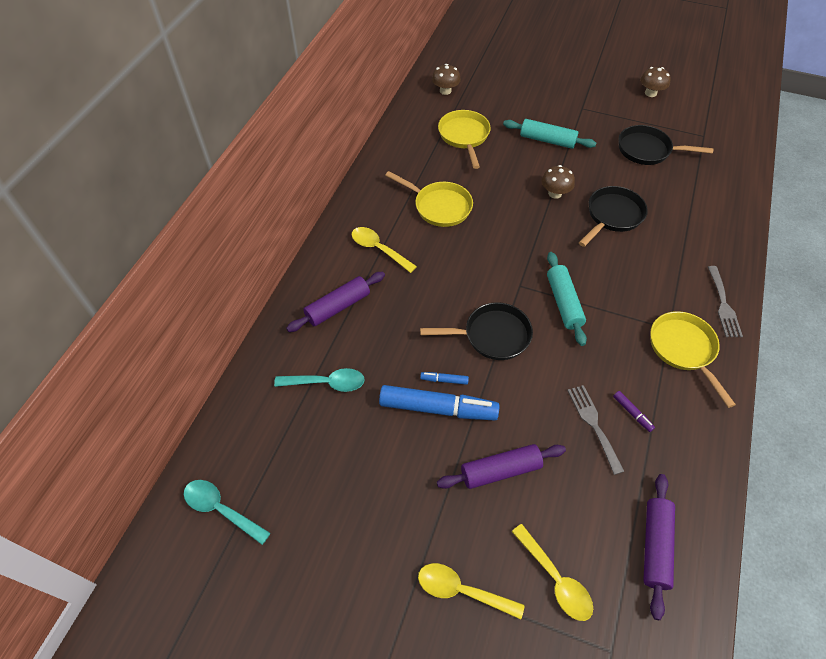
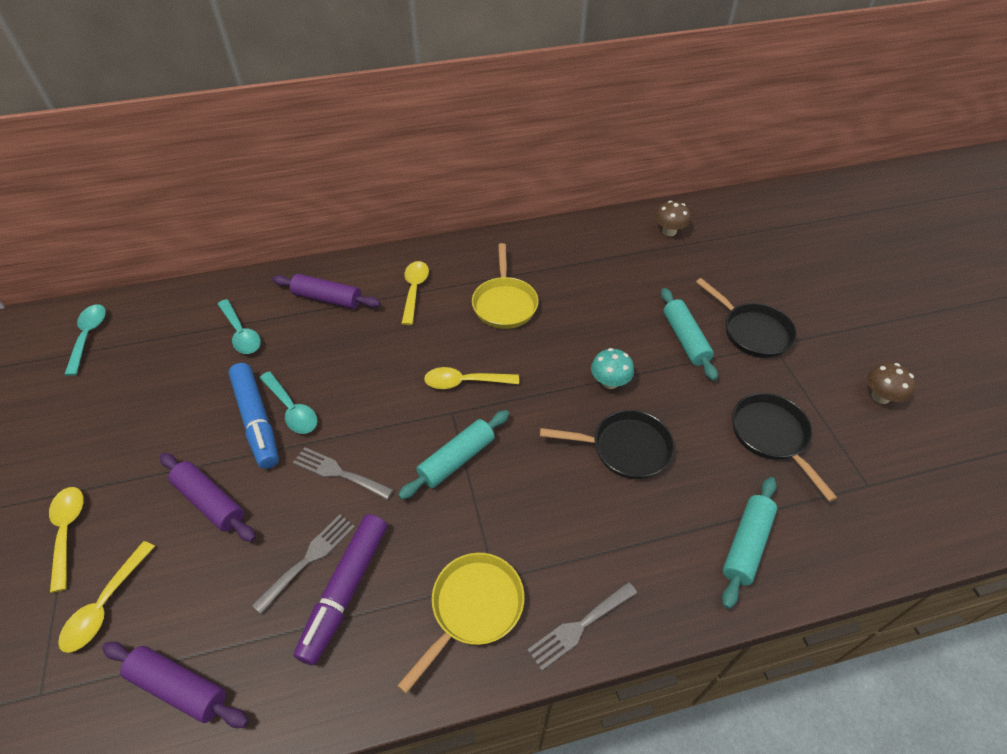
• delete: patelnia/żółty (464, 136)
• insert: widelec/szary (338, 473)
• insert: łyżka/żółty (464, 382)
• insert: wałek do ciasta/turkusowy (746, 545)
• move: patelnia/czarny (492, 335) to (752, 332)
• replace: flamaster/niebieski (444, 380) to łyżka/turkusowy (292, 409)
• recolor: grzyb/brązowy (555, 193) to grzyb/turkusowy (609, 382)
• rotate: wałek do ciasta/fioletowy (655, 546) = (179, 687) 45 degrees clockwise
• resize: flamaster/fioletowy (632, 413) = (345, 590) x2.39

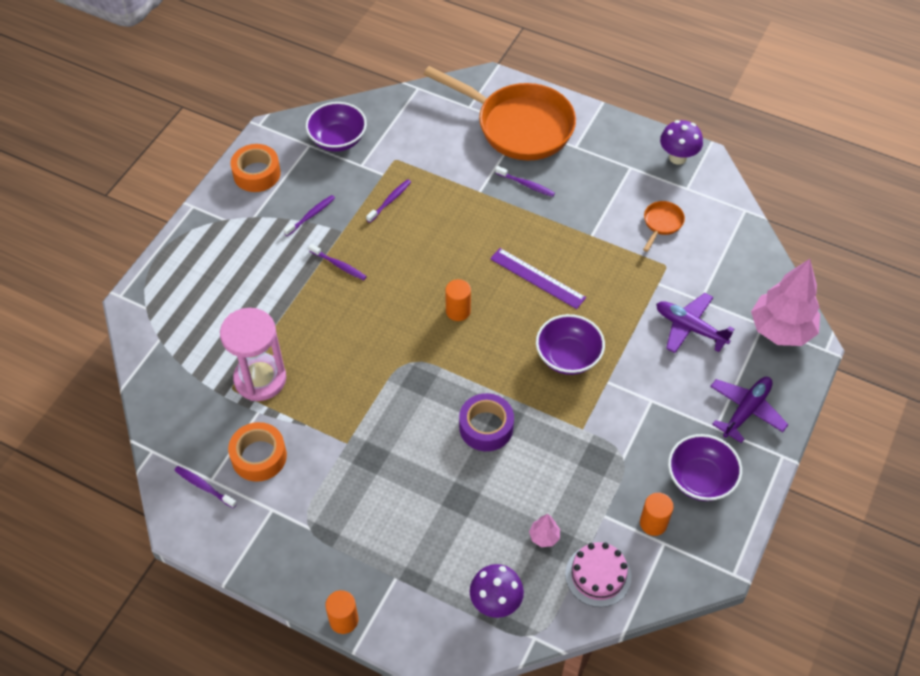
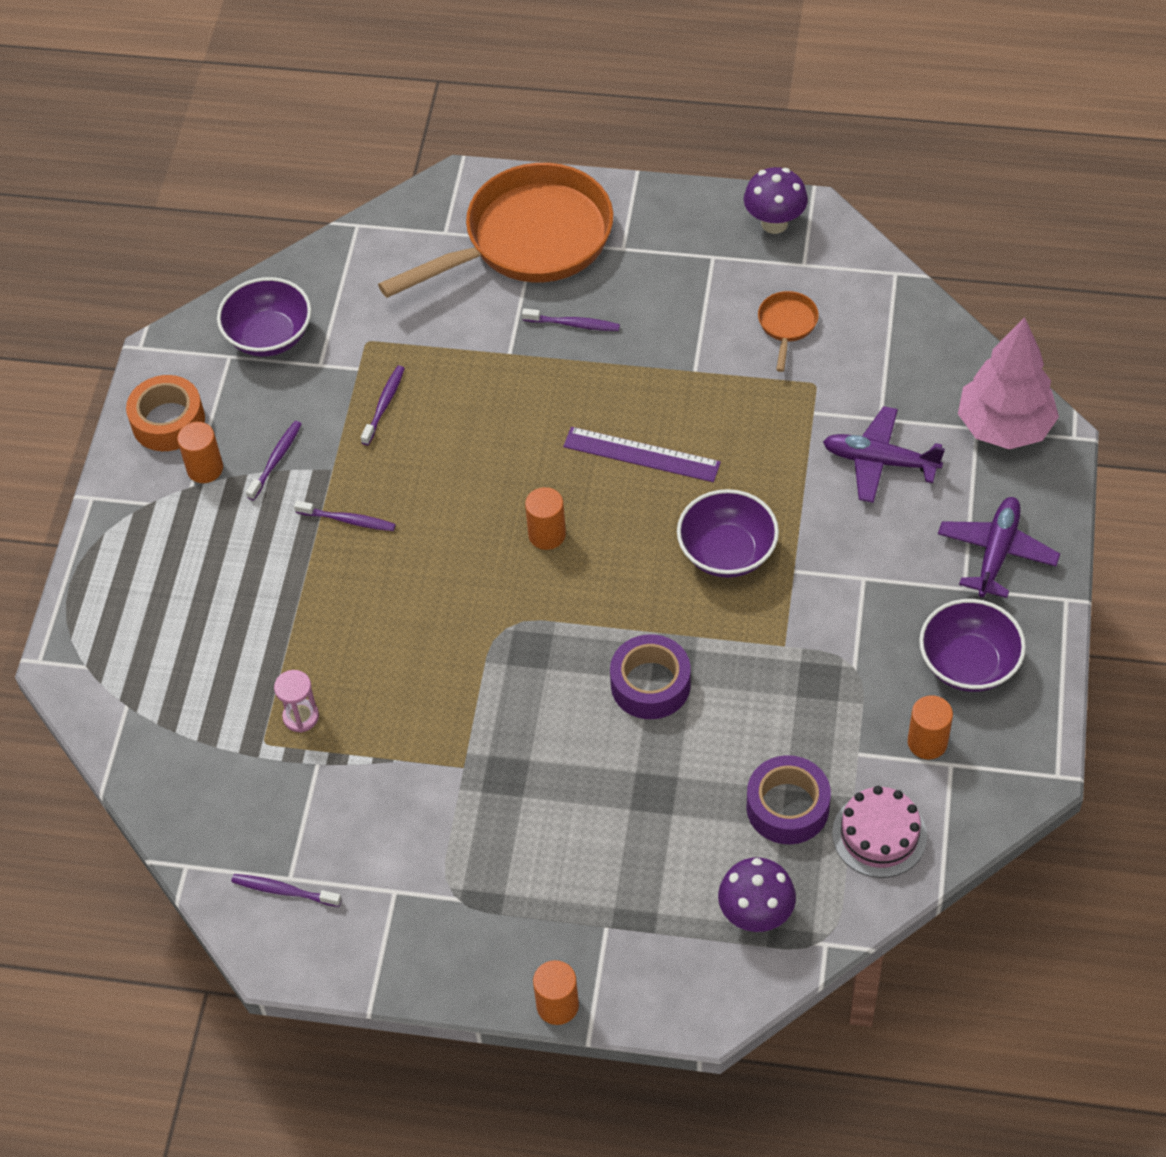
• delete: taśma klejąca/pomarańczowy (259, 456)
• insert: walec/pomarańczowy (205, 469)
• replace: drzewko/różowy (544, 536) to taśma klejąca/fioletowy (787, 807)
• rotate: patelnia/pomarańczowy (518, 126) = (528, 240) 45 degrees counterclockwise
• resize: klepsydra/różowy (260, 379) = (301, 716) x0.46

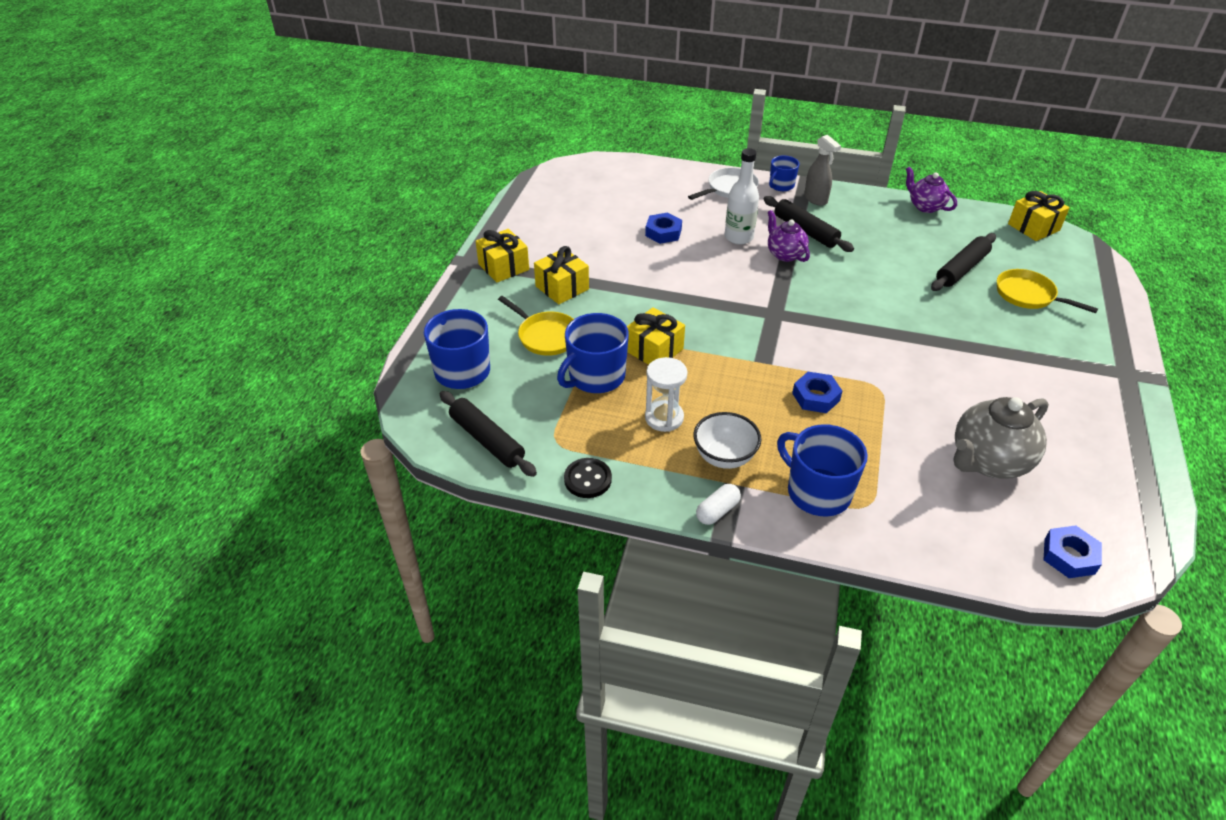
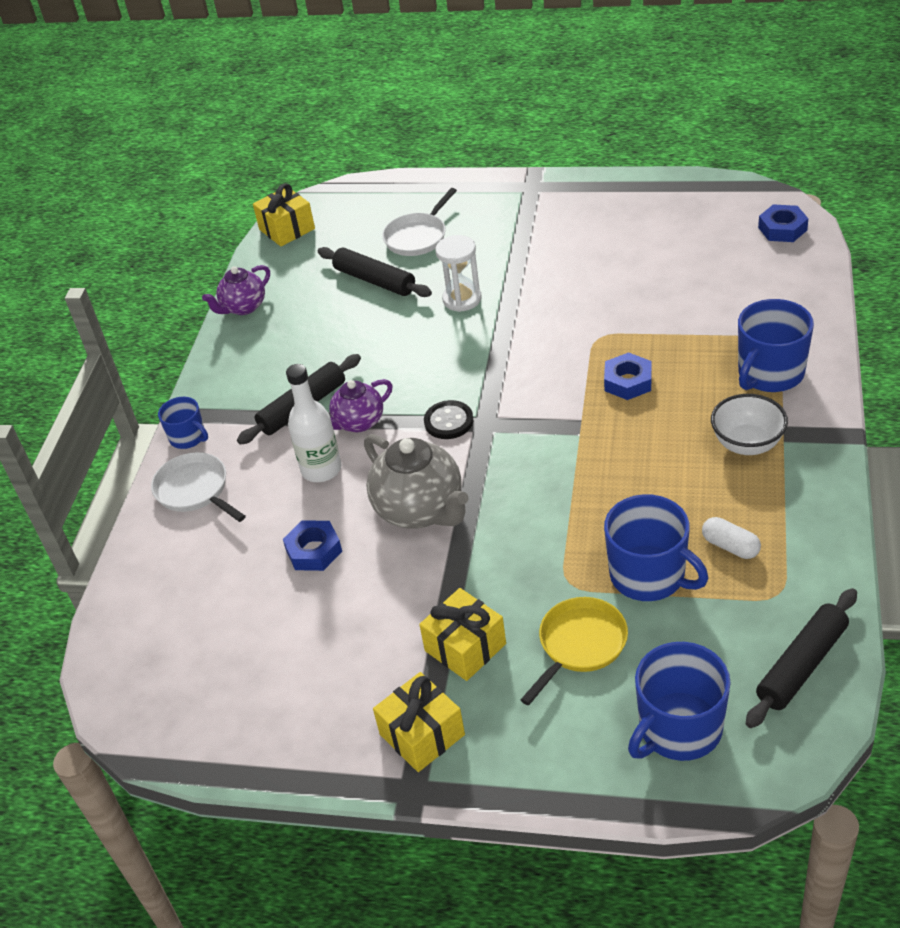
• delete: prezent/żółty (654, 350)
• delete: spryskiwacz/szary (816, 199)
• move: guzik/czarny (587, 479) to (448, 421)
• move: klepsydra/biały (664, 418) to (462, 299)
• move: kapsułka/biały (717, 511) to (730, 546)
• move: imbryk/szary (988, 461) to (420, 510)
• recolor: patelnia/żółty (1028, 295) to patelnia/biały (418, 237)

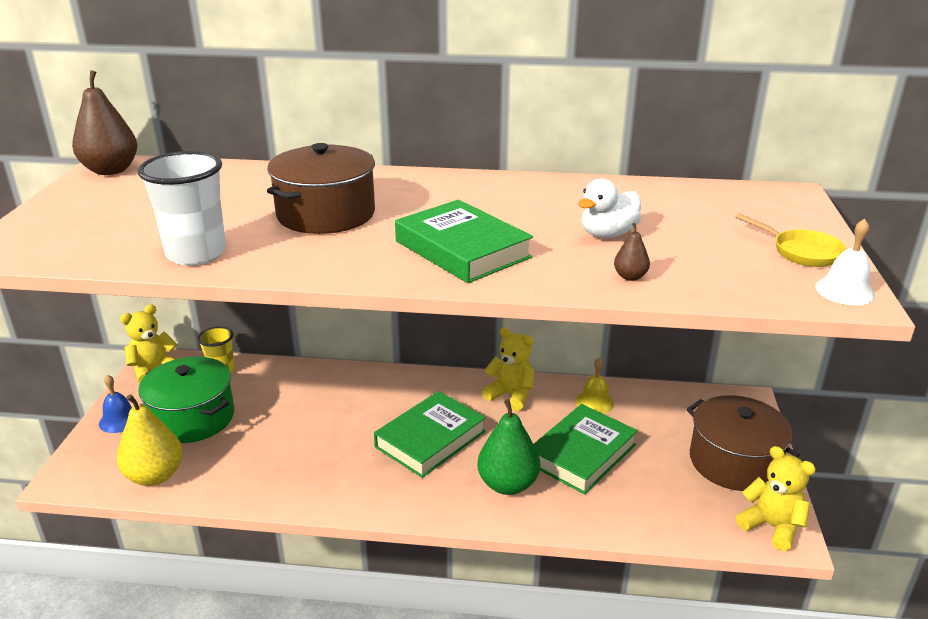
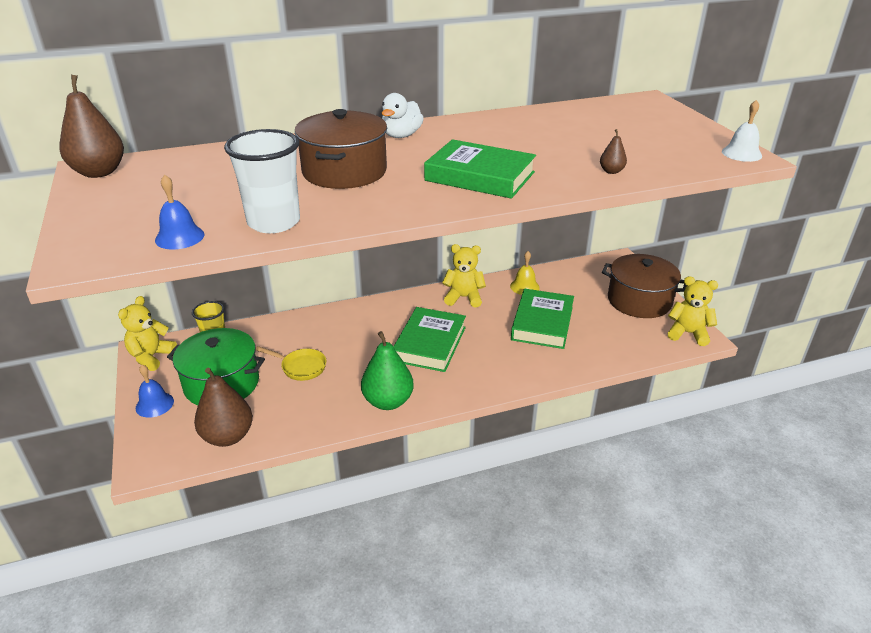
• insert: dzwonek/niebieski (179, 237)
• move: gruszka/zielony (508, 484) to (388, 401)
• move: kaczka/biały (607, 234) to (401, 135)
• move: patelnia/żółty (801, 252) to (301, 367)
• recolor: gruszka/żółty (155, 476) to gruszka/brązowy (227, 436)

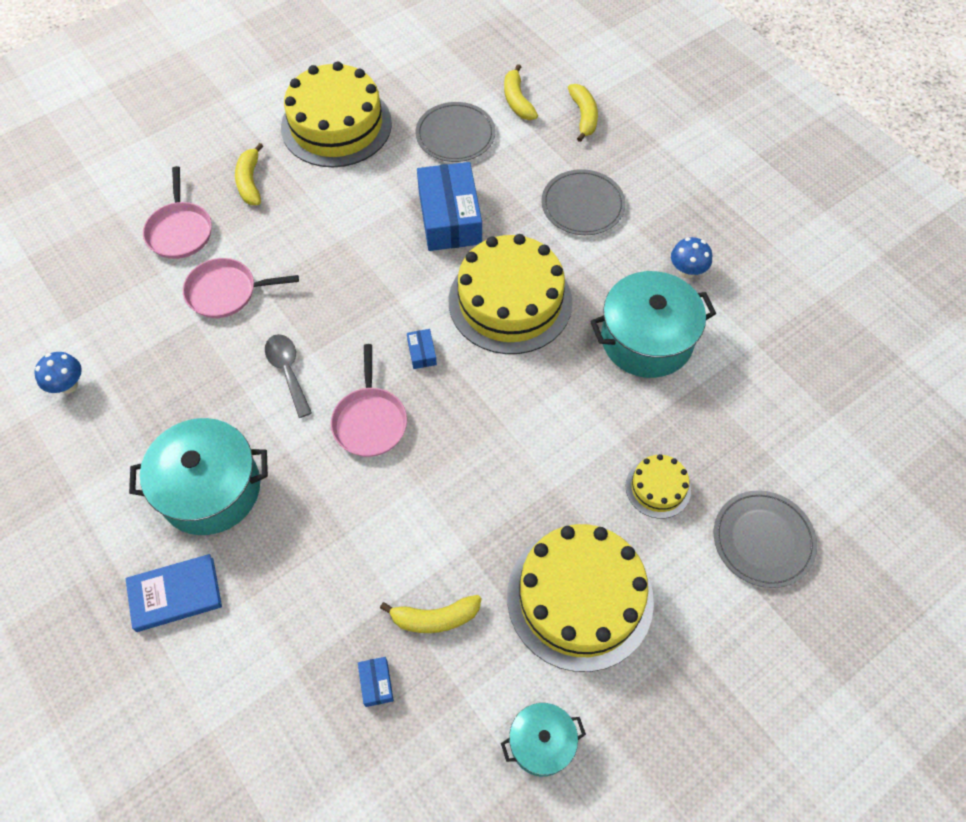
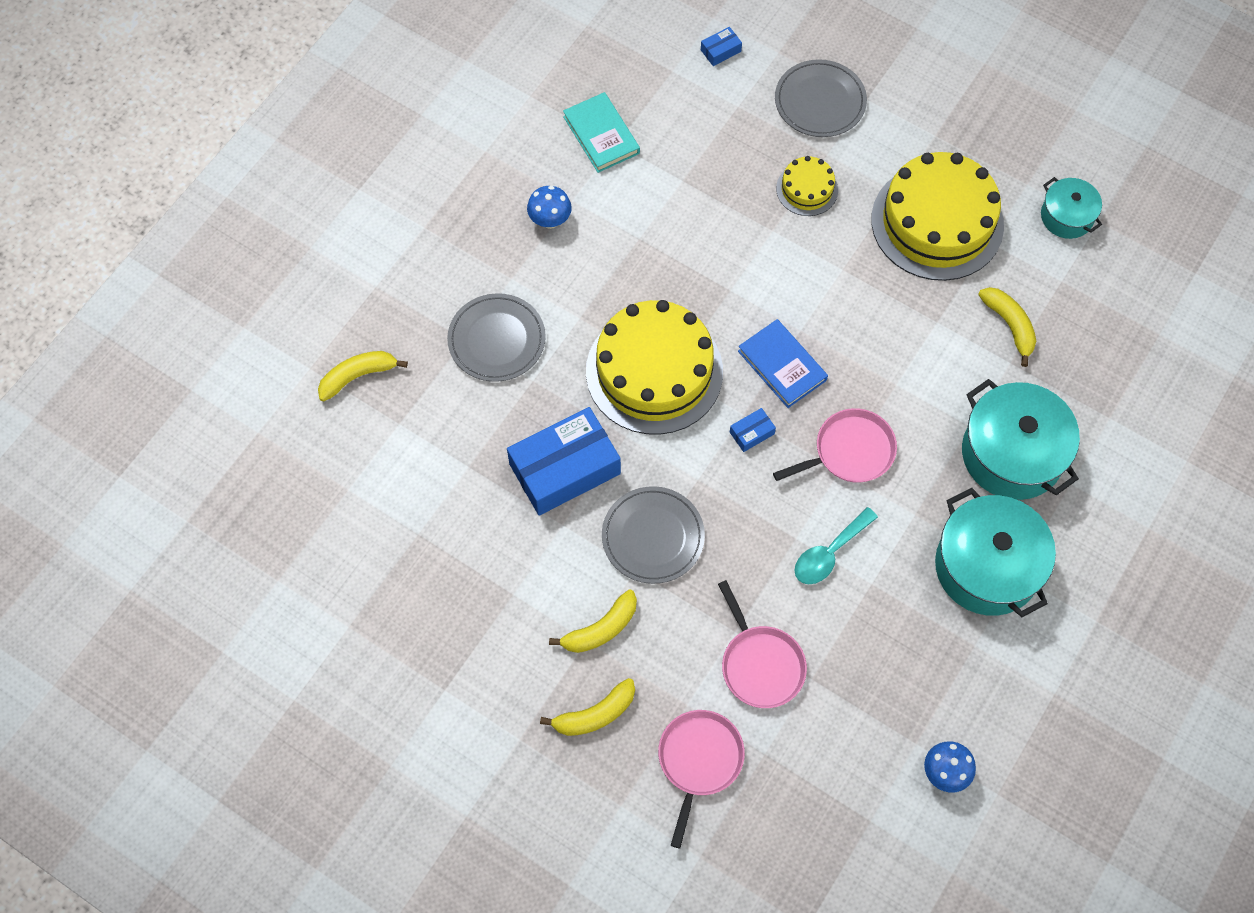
• delete: tort/żółty (336, 125)
• insert: książka/turkusowy (601, 135)
• move: książka/niebieski (175, 594) to (782, 365)
• move: pudełko/niebieski (376, 683) to (720, 51)
• move: talerz/szary (455, 135) to (653, 536)
• move: banan/żółty (517, 101) to (601, 629)
• move: garnek/turkusowy (646, 339) to (1012, 454)
• recolor: łyżka/szary (288, 371) to łyżka/turkusowy (829, 553)
• rotate: patelnia/różowy (180, 231) = (699, 760) 45 degrees counterclockwise

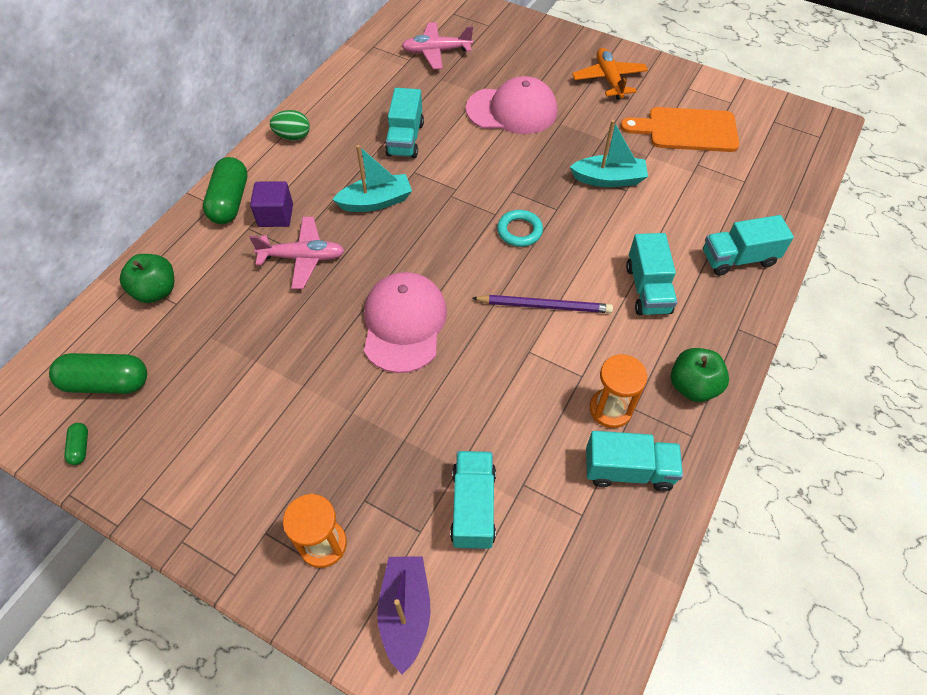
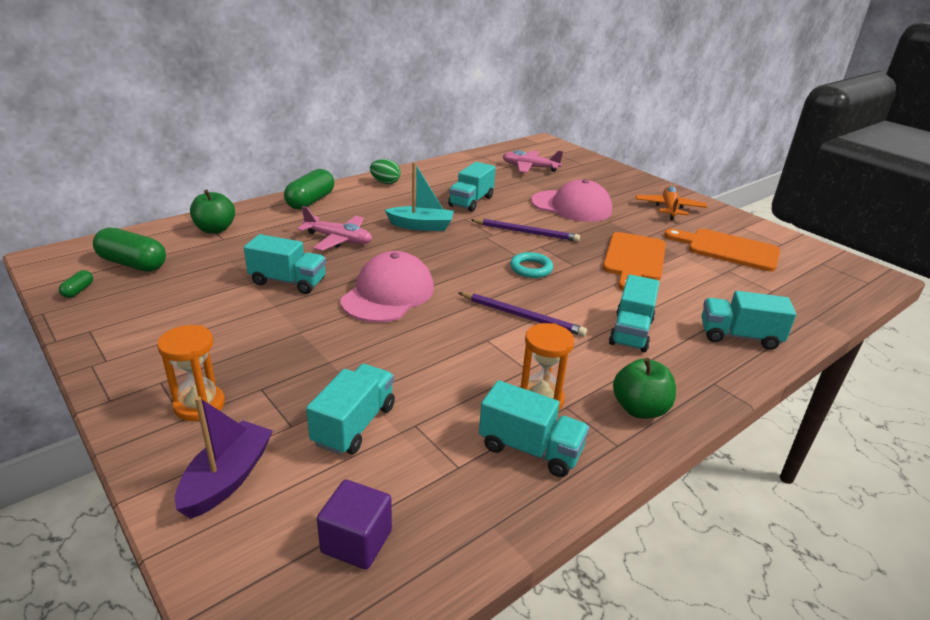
• insert: ciężarówka/turkusowy (288, 282)
• insert: ołówek/fioletowy (526, 232)
• move: sześcian/fioletowy (275, 215) to (356, 541)
• replace: łódka/turkusowy (608, 179) to deska do krojenia/pomarańczowy (634, 259)

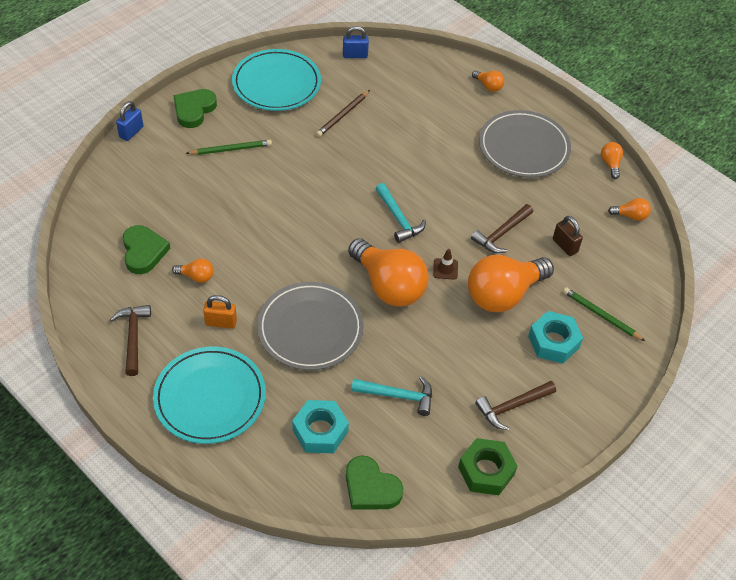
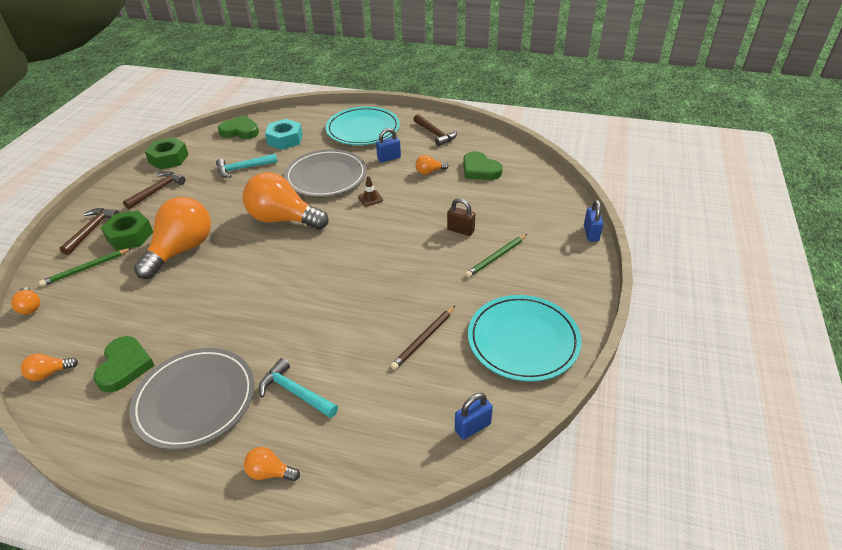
• move: serce/zielony (194, 110) to (125, 366)
• move: młotek/turkusowy (398, 218) to (295, 392)
• move: pachołek/brązowy (445, 269) to (370, 198)
• move: młotek/brązowy (501, 234) to (92, 230)
• move: kłódka/brązowy (565, 246) to (460, 230)
• move: żarówka/pomarańczowy (610, 164) to (30, 307)
• recolor: kłódka/pomarańczowy (221, 322) to kłódka/niebieski (389, 158)
• recolor: nakrętka/turkusowy (553, 342) to nakrętka/zielony (130, 236)
• rotate: ołówek/brązowy (343, 115) = (424, 339) 150 degrees counterclockwise
• rotate: ołówek/zielony (601, 315) = (86, 269) 135 degrees clockwise

